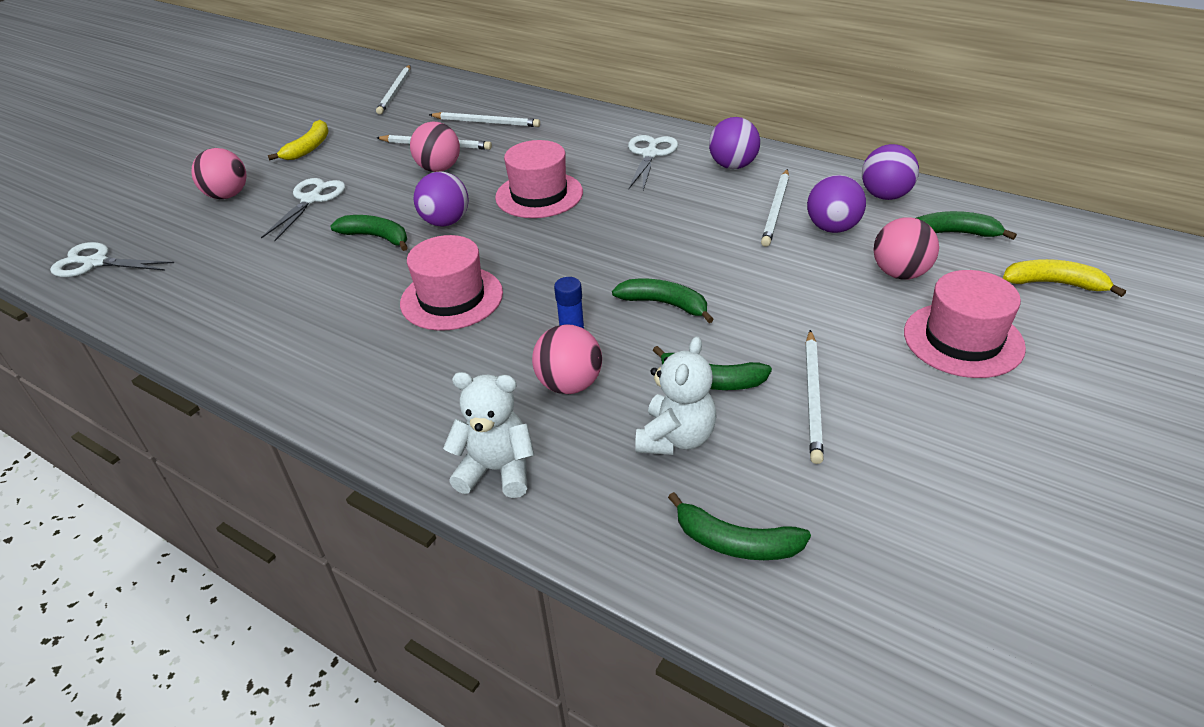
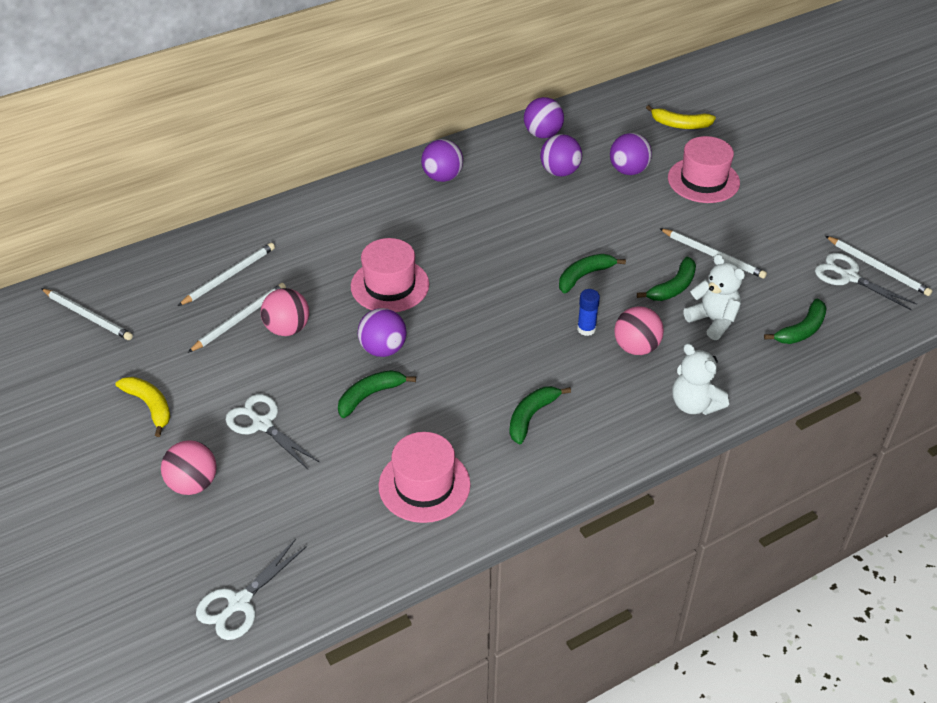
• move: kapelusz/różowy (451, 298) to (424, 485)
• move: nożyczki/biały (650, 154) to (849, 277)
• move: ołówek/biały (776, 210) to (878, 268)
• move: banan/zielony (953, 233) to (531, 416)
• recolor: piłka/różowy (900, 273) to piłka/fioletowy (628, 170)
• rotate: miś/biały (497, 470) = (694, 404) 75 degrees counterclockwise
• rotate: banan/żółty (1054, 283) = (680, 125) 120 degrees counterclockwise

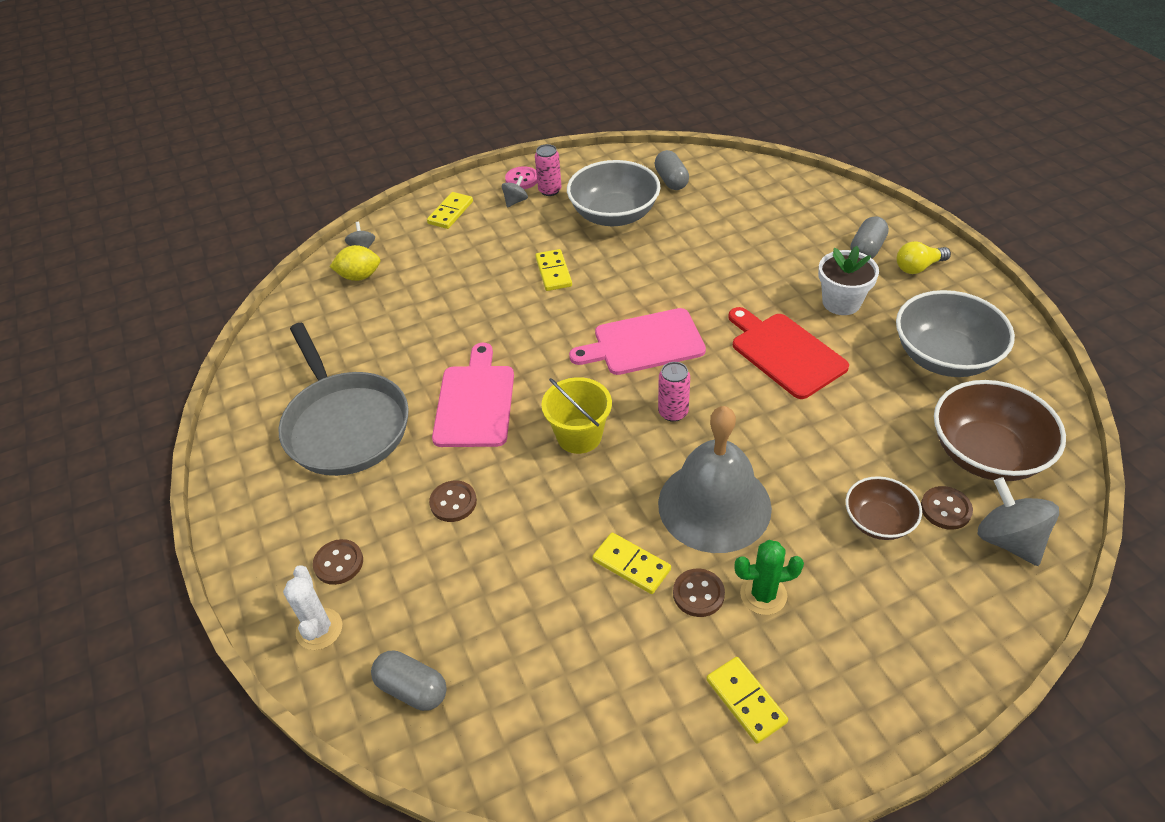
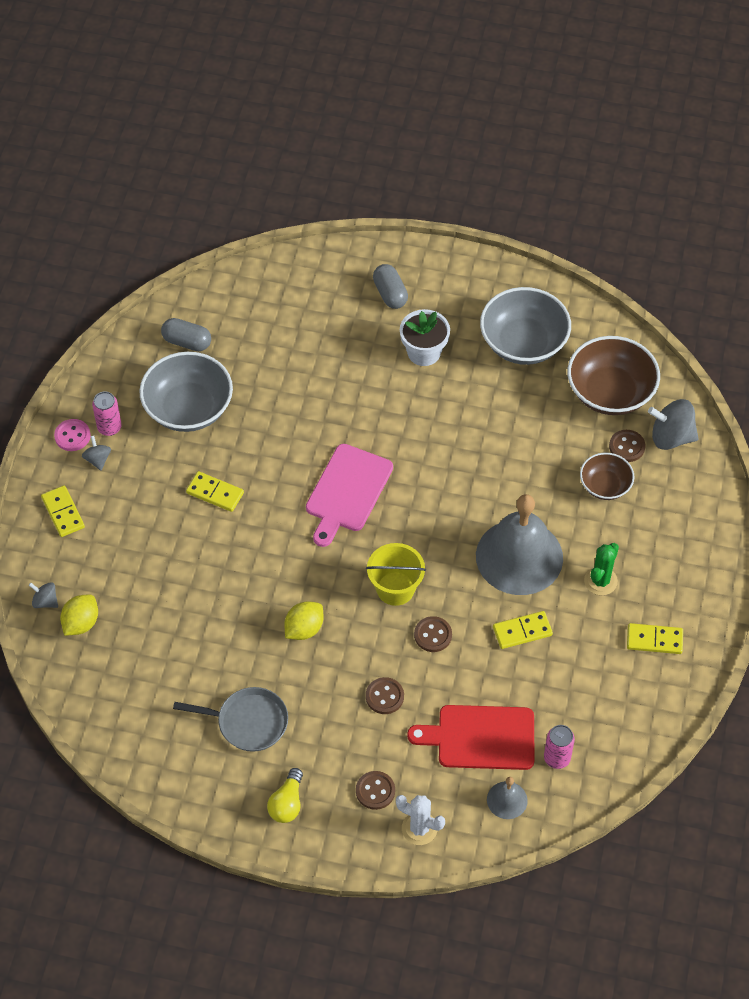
• move: puszka/różowy (673, 412) to (557, 758)
• move: guzik/brązowy (698, 594) to (433, 635)
• move: deska do krojenia/czerwony (785, 353) to (481, 737)
• move: żarówka/żółty (918, 267) to (287, 803)
• replace: kapsułka/szary (412, 689) to dzwonek/szary (507, 800)
• replace: deska do krojenia/różowy (475, 402) to cytryna/żółty (304, 629)
• resize: patelnia/szary (345, 425) = (248, 722) x0.61

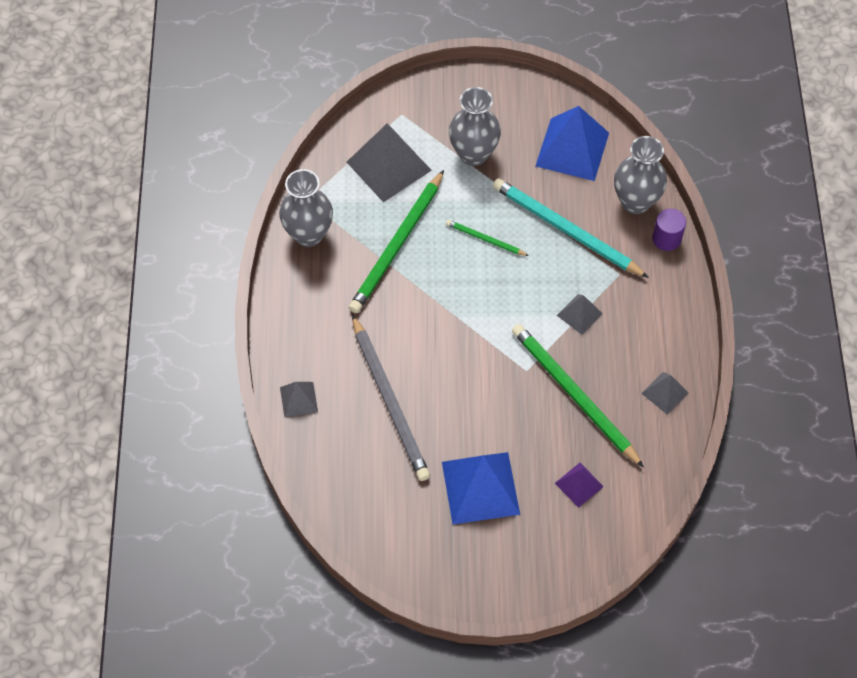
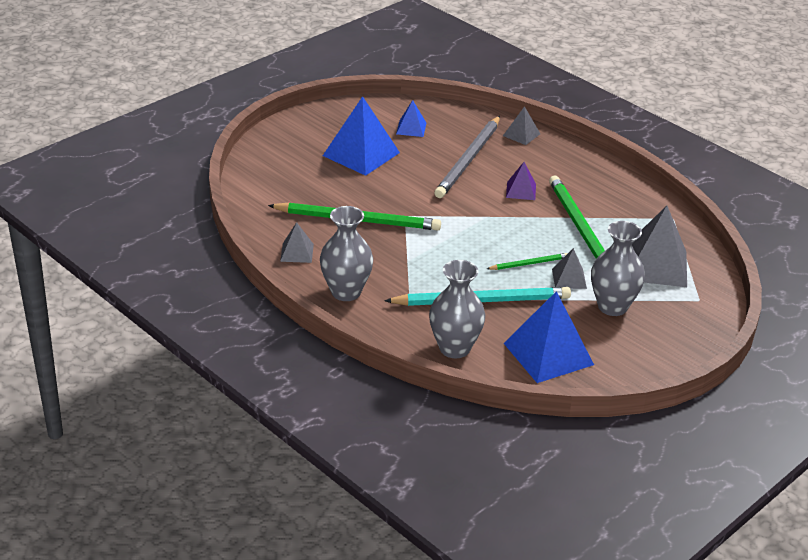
• delete: walec/fioletowy (666, 238)
• insert: piramida/niebieski (411, 128)
• move: wazon/szary (309, 234) to (346, 292)
• move: piramida/fioletowy (579, 484) to (521, 191)
• move: piramida/szary (579, 314) to (569, 278)
• rotate: ołówek/szary (390, 401) = (468, 160) 90 degrees counterclockwise

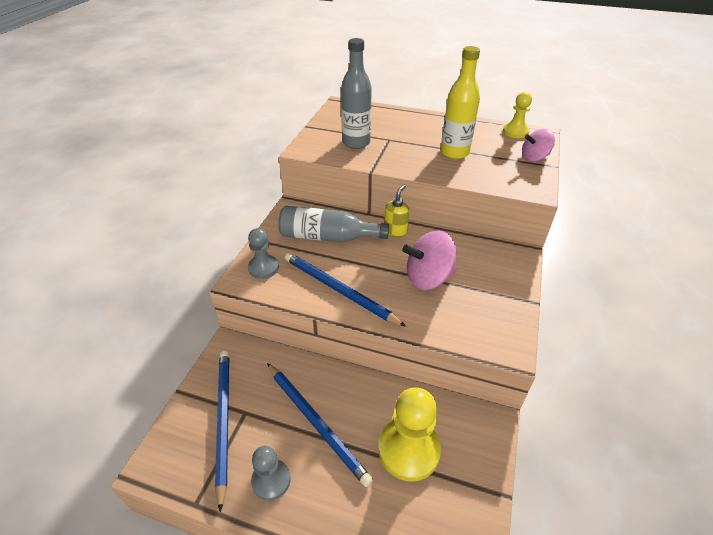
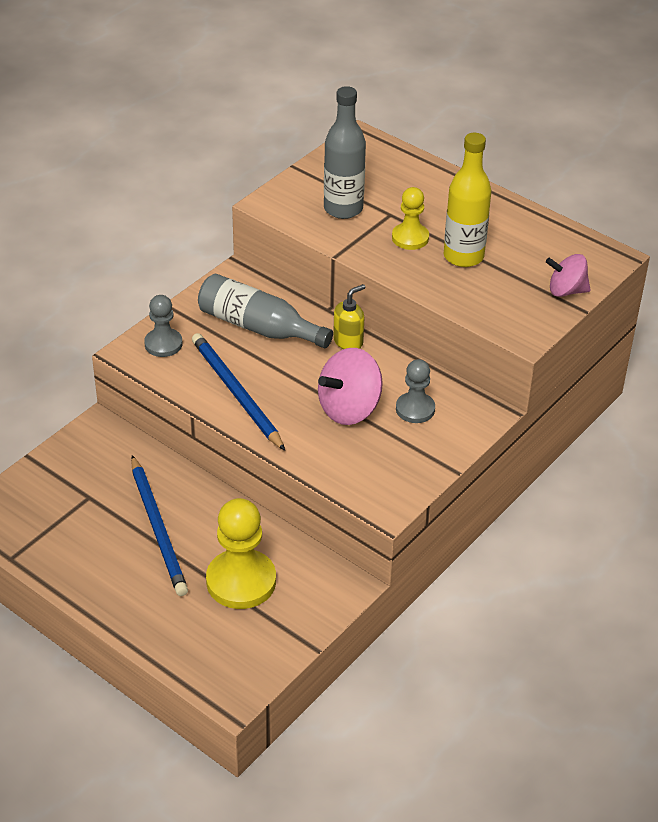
• delete: ołówek/niebieski (223, 420)
• move: pionek/szary (271, 480) to (415, 409)
• move: pionek/żółty (515, 132) to (410, 238)
• rotate: bączek/różowy (428, 278) = (349, 409) 45 degrees counterclockwise

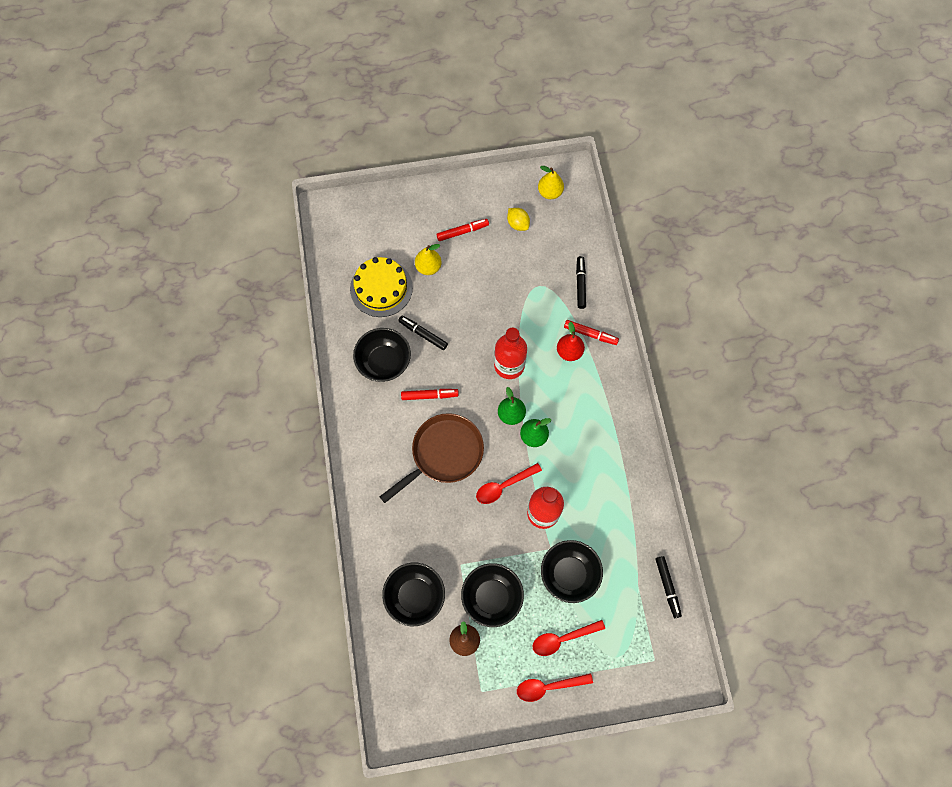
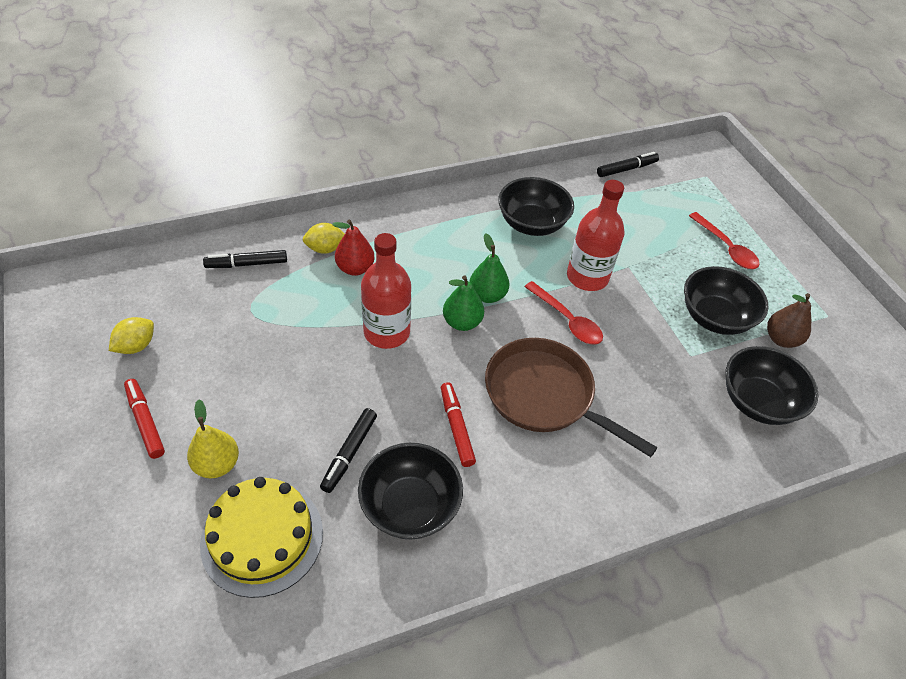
• delete: łyżka/czerwony (548, 686)
• delete: gruszka/żółty (550, 192)
• move: miska/czarny (569, 574) to (532, 224)
• replace: flamaster/czerwony (590, 334) to cytryna/żółty (325, 249)

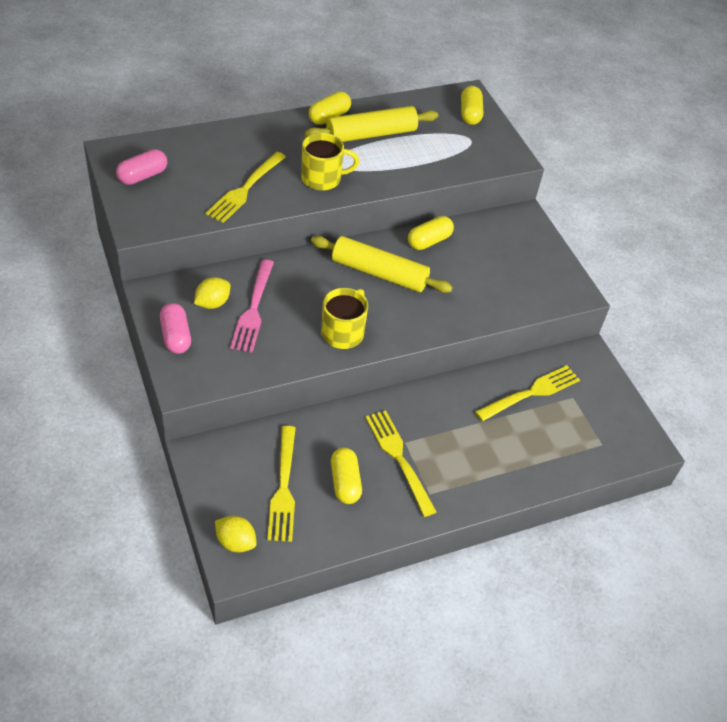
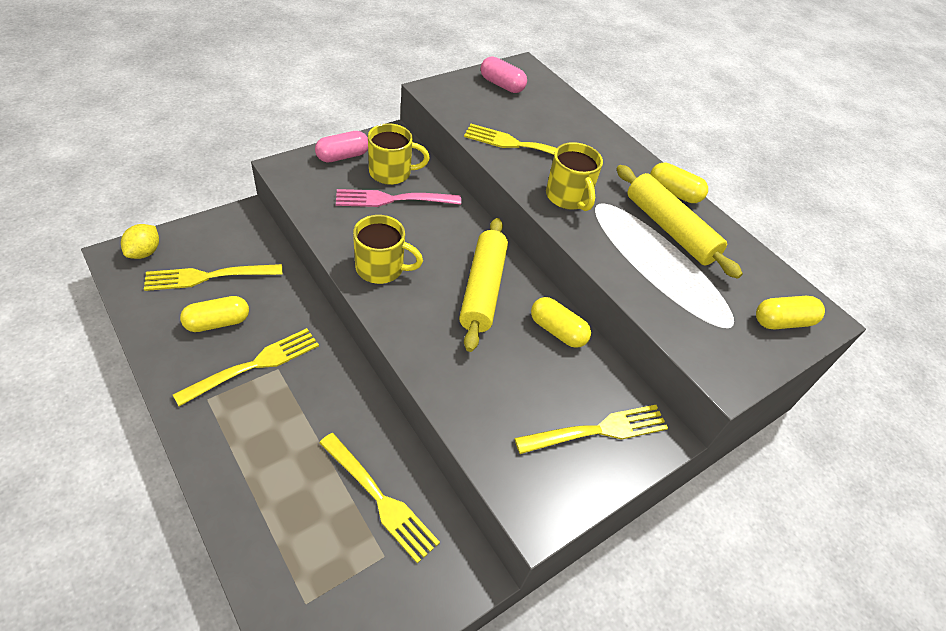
• insert: widelec/żółty (597, 431)
• replace: cytryna/żółty (212, 303) to kubek/żółty (391, 173)

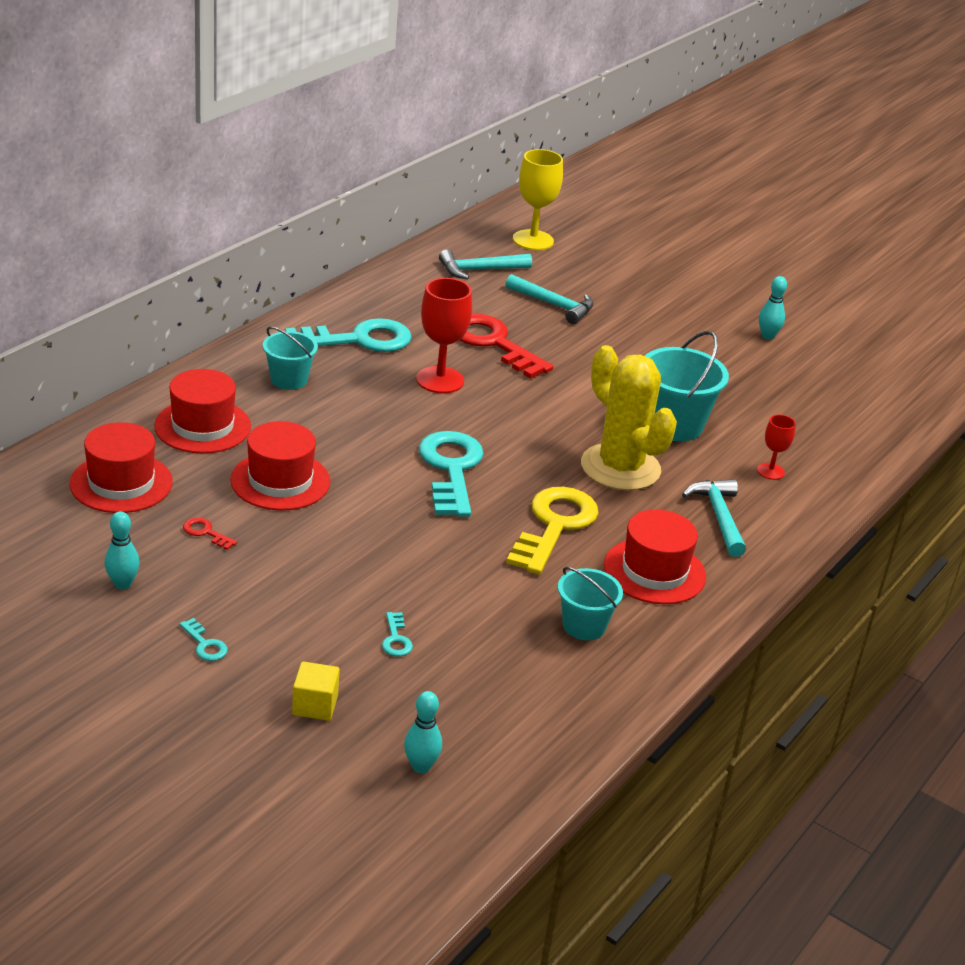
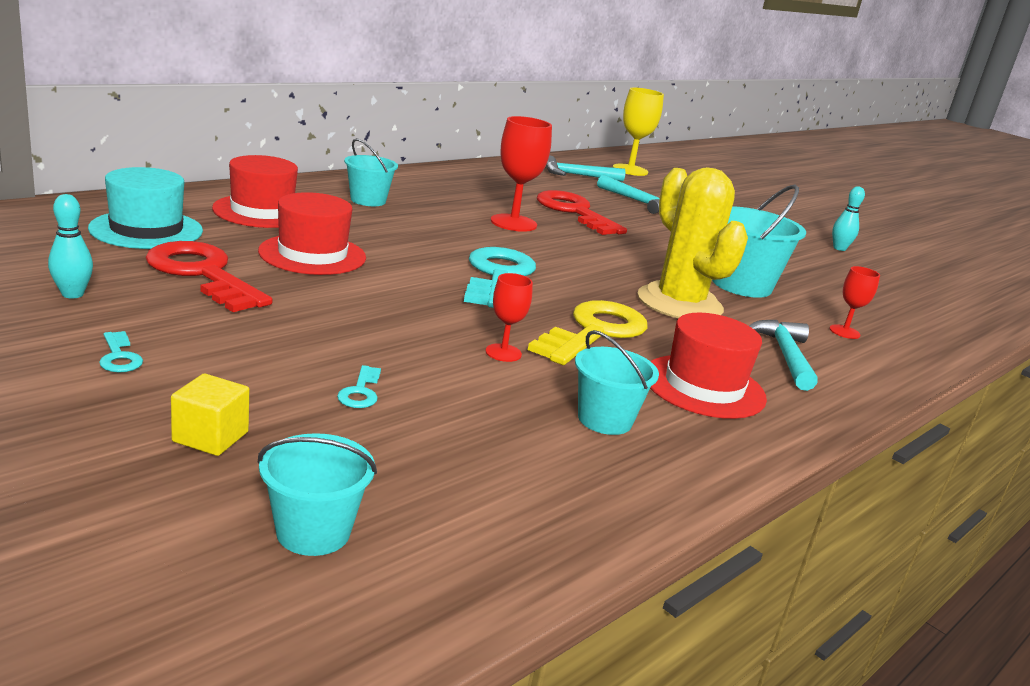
• delete: klucz/turkusowy (358, 340)
• insert: kielich/czerwony (503, 353)
• replace: kręgiel/turkusowy (421, 766) to wiadro/turkusowy (313, 532)
• recolor: kapelusz/czerwony (121, 483) to kapelusz/turkusowy (146, 230)
• resize: klucz/czerwony (206, 533) = (203, 274) x2.46

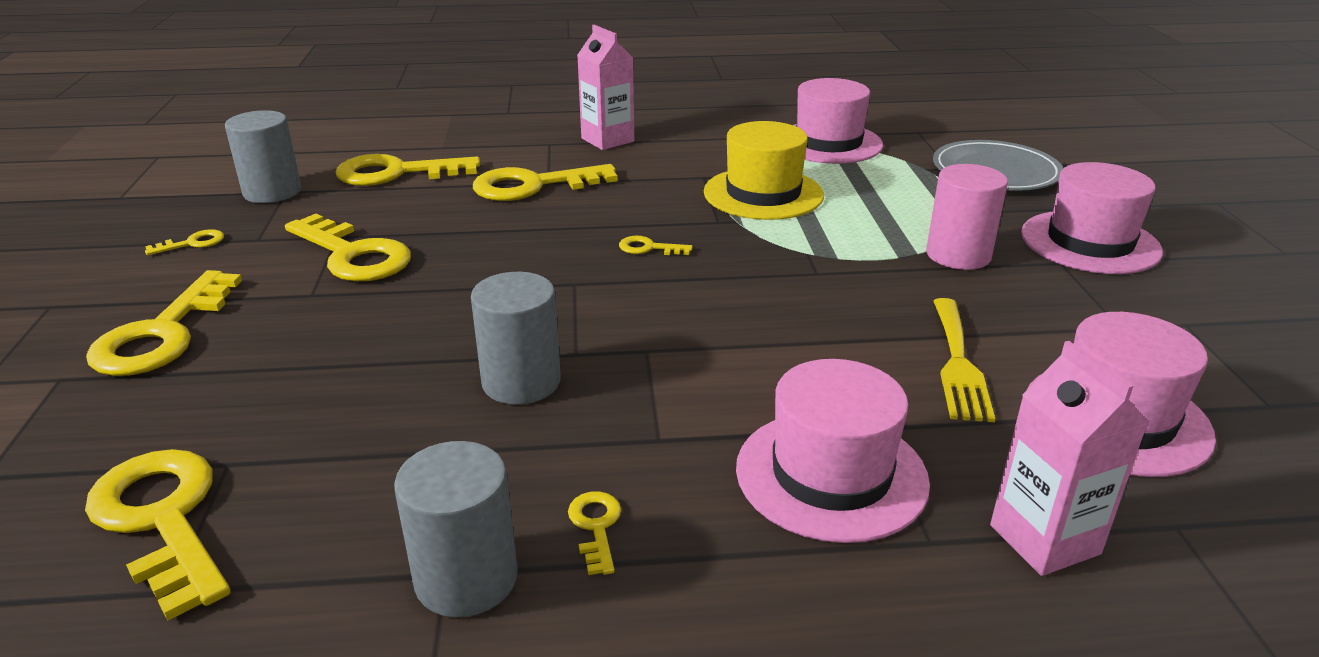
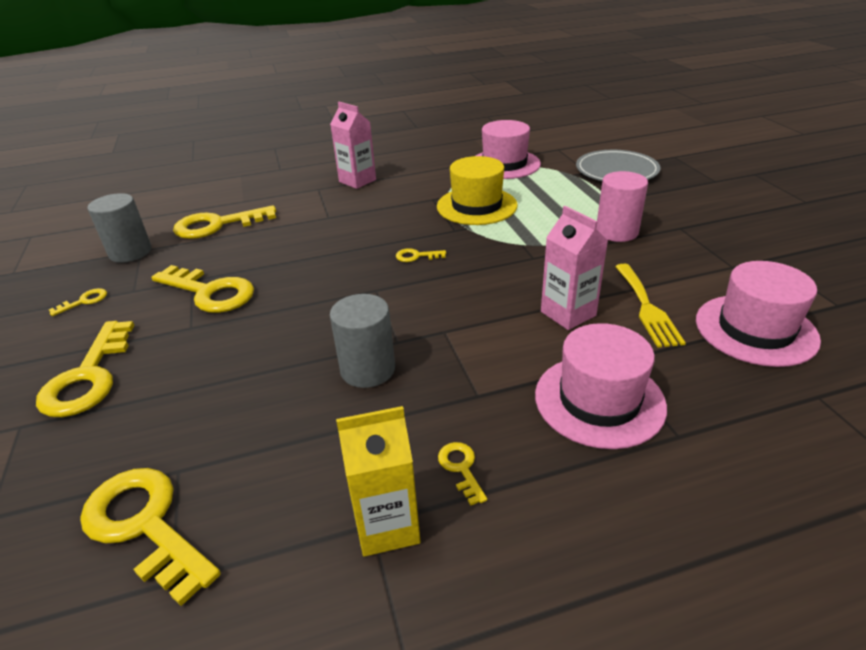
• delete: klucz/żółty (532, 186)
• delete: kapelusz/różowy (1090, 242)
• move: karton mleka/różowy (1044, 539) to (568, 313)
• replace: walec/szary (466, 578) to karton mleka/żółty (387, 525)

